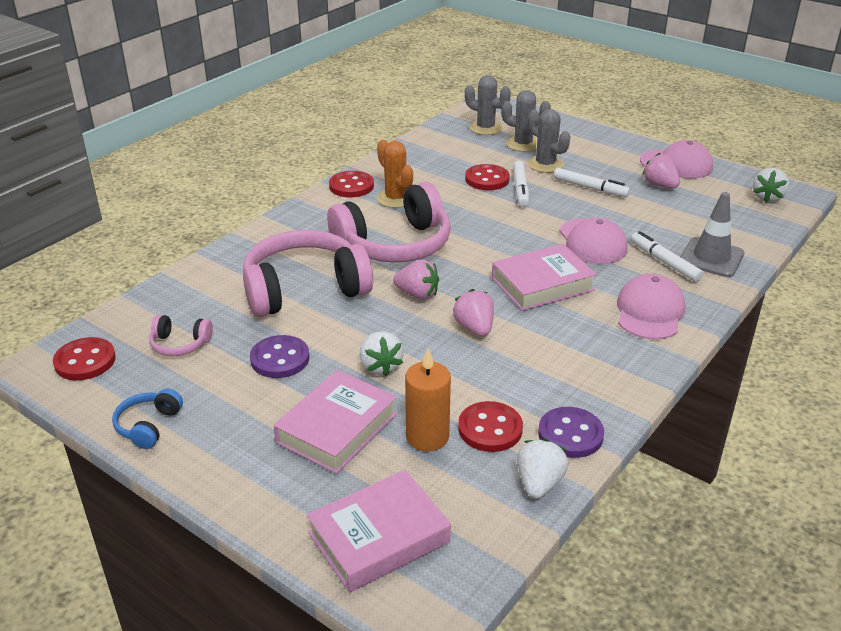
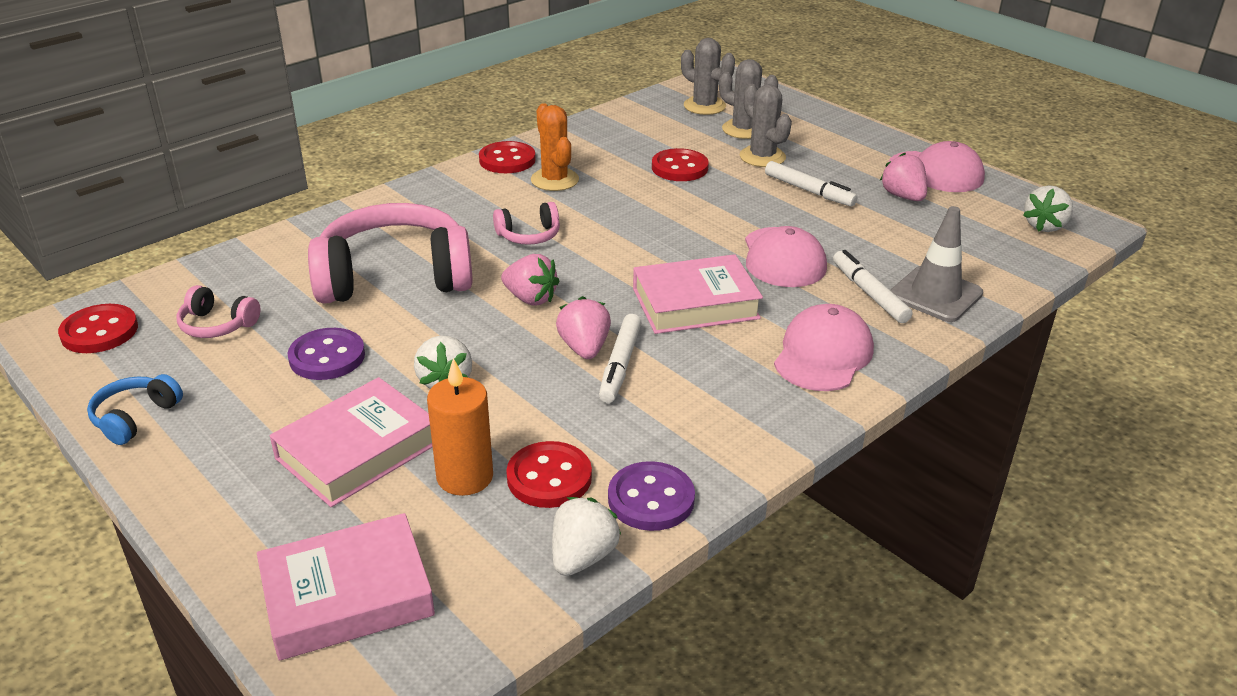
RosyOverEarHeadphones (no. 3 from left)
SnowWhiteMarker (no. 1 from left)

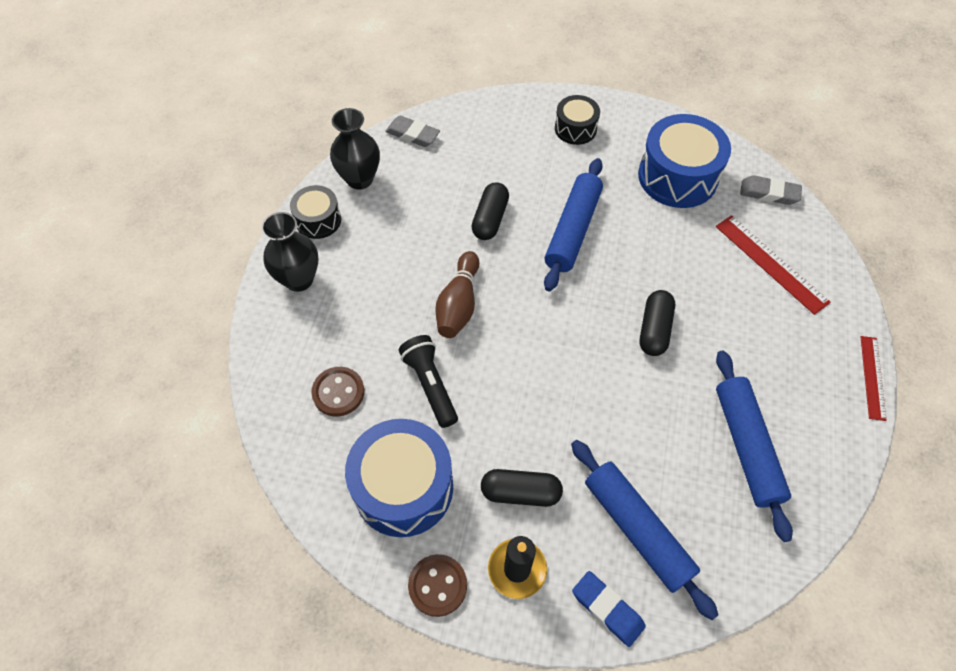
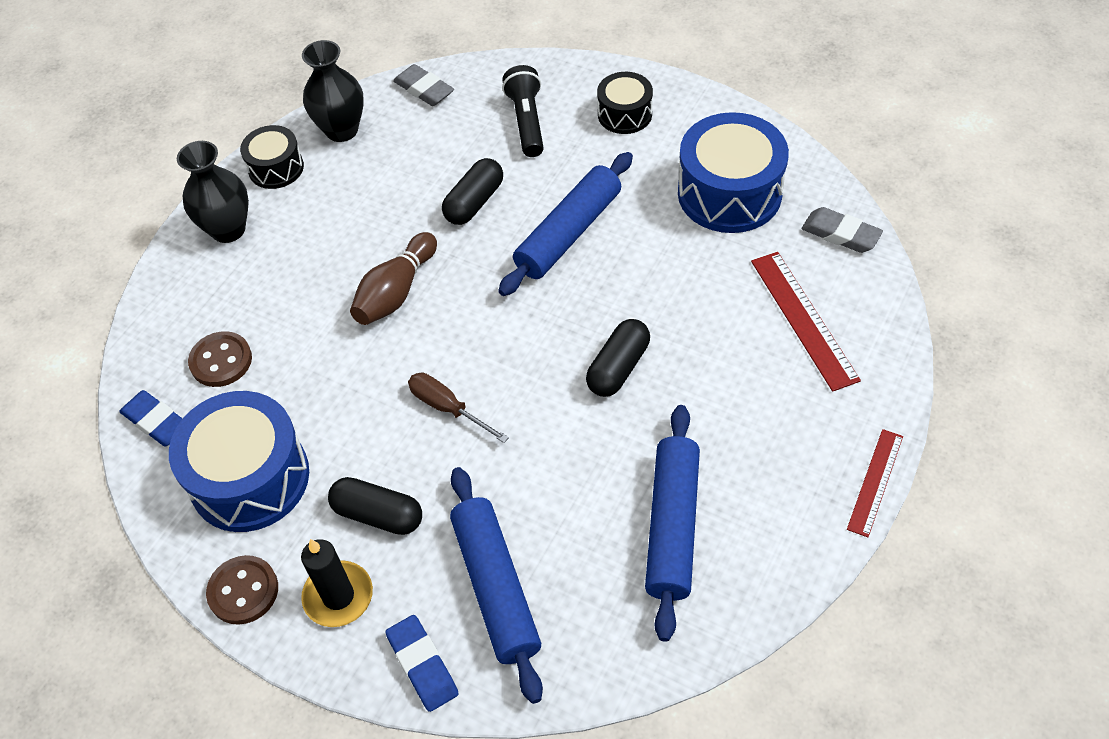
JetBlackPocketTorch
CobaltPencilEraser (no. 1 from left)
RussetHandScrewdriver

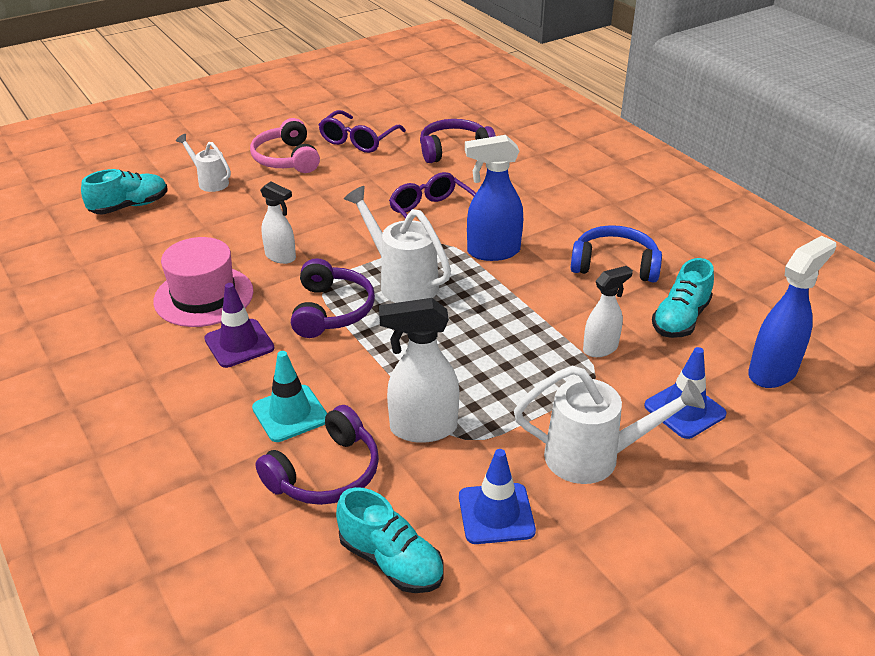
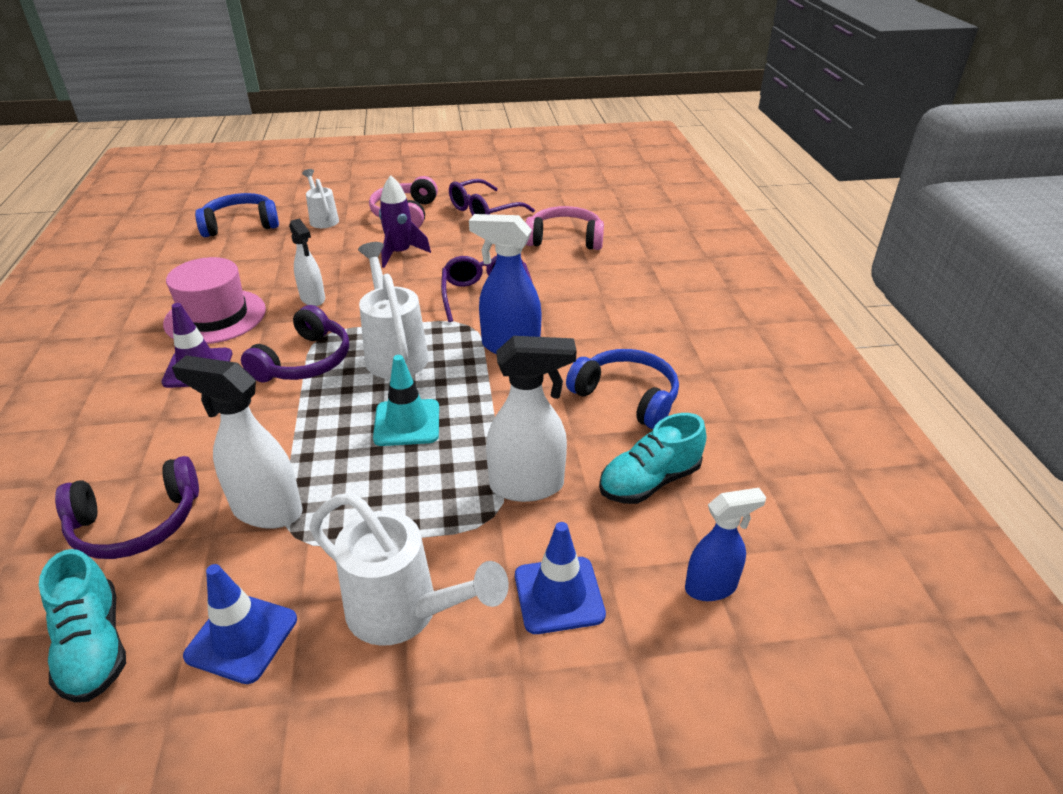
CobaltOverEarHeadphones (no. 1 from left)
TealTrafficCone
RosyOverEarHeadphones (no. 2 from left)
SnowWhiteSprayBottle (no. 3 from left)
CobaltSprayBottle (no. 2 from left)
RoyalPurpleToyRocket

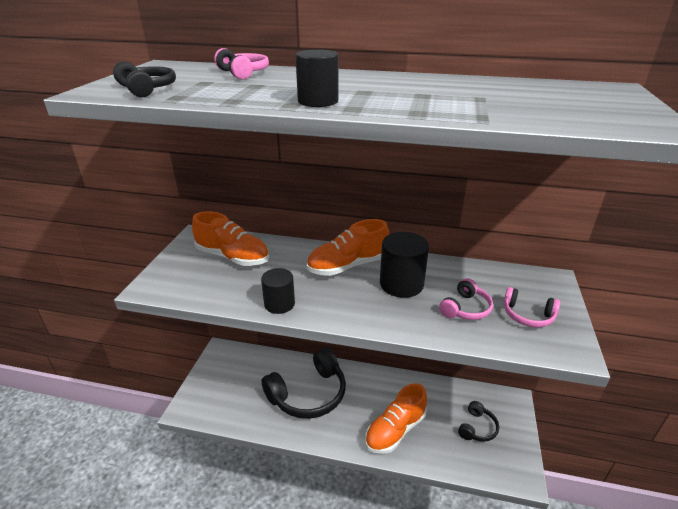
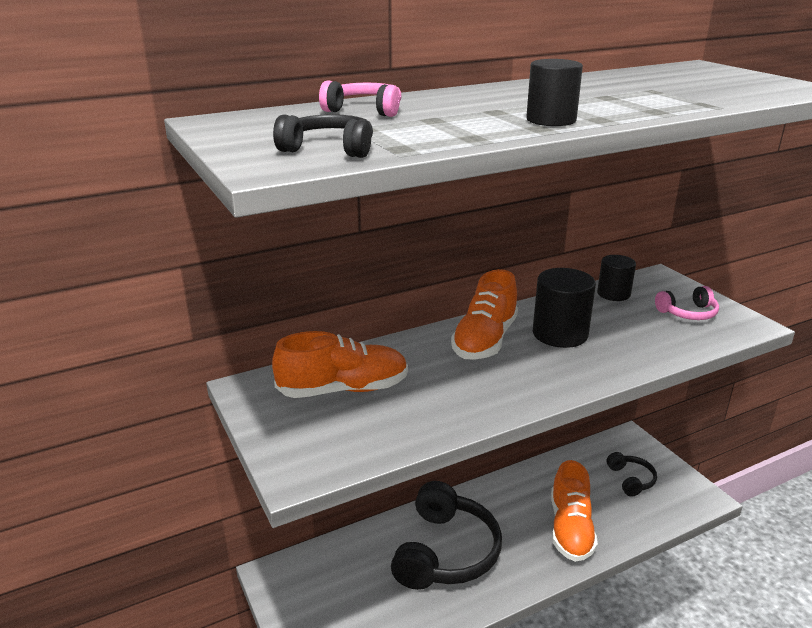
JetBlackSolidCylinder (no. 3 from left)
RosyOverEarHeadphones (no. 2 from left in the first image)

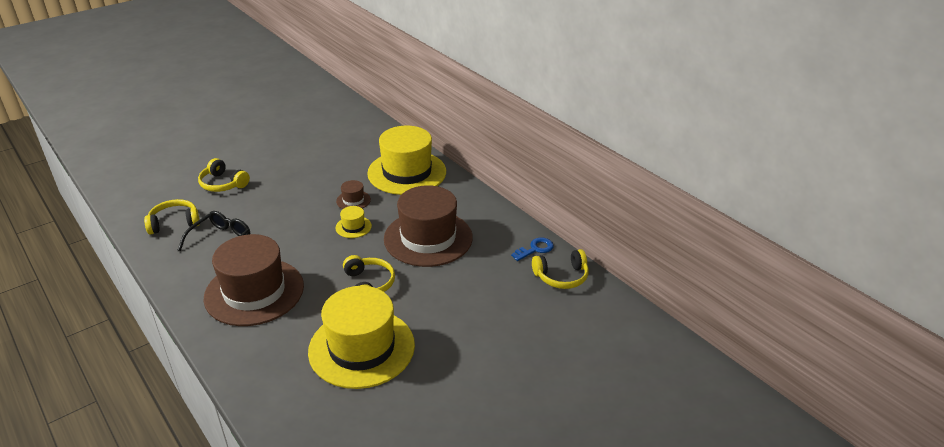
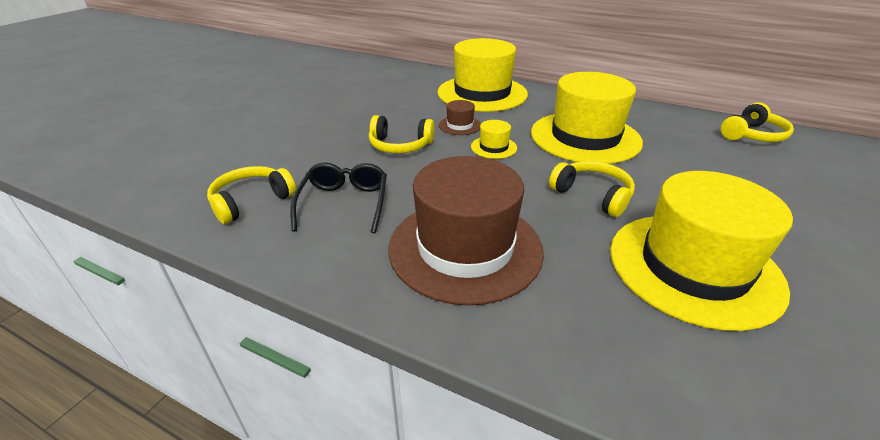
YellowOverEarHeadphones (no. 2 from left)
YellowHat (no. 3 from left)
CobaltDoorKey

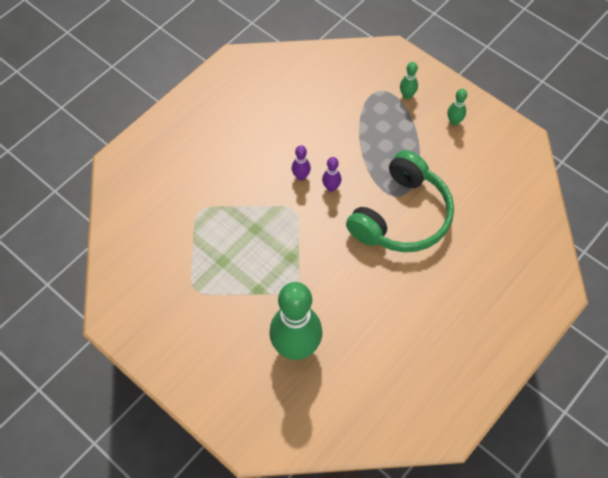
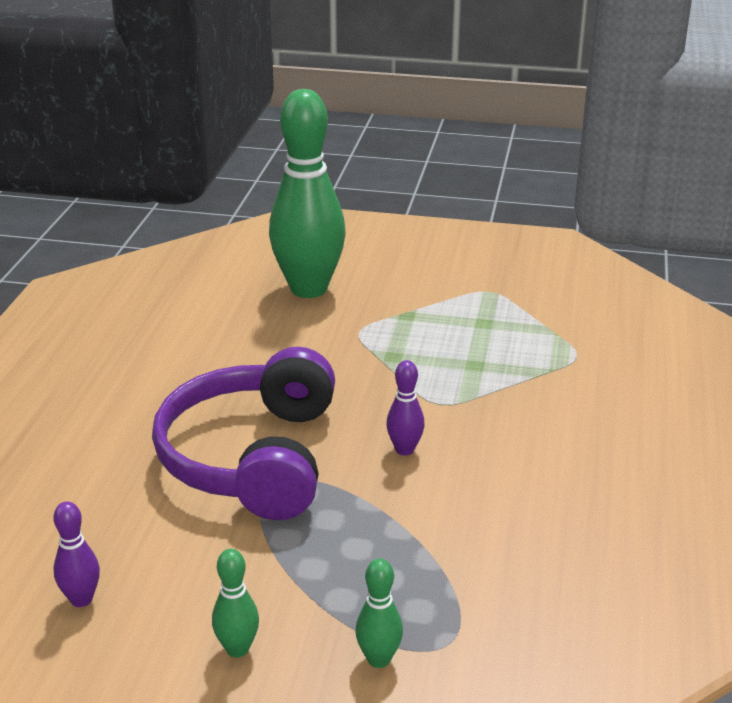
RoyalPurpleSkittle (no. 1 from left)
RoyalPurpleOverEarHeadphones

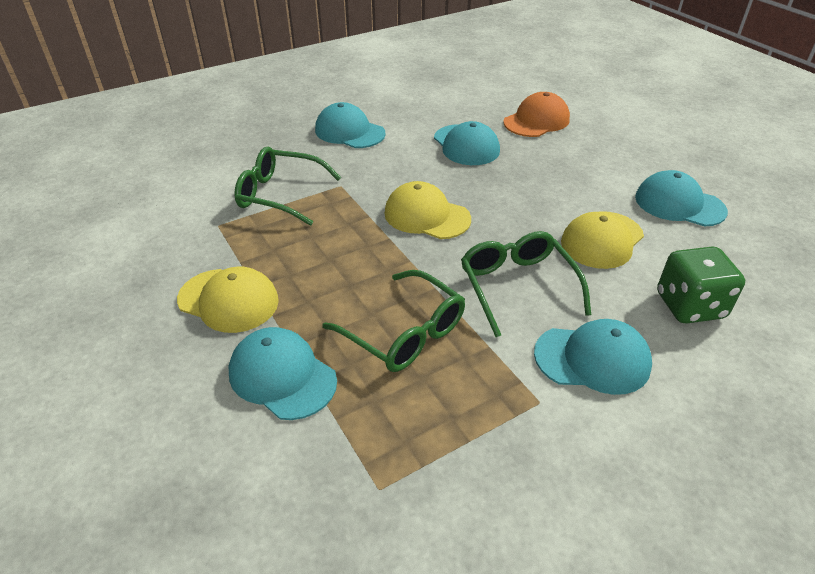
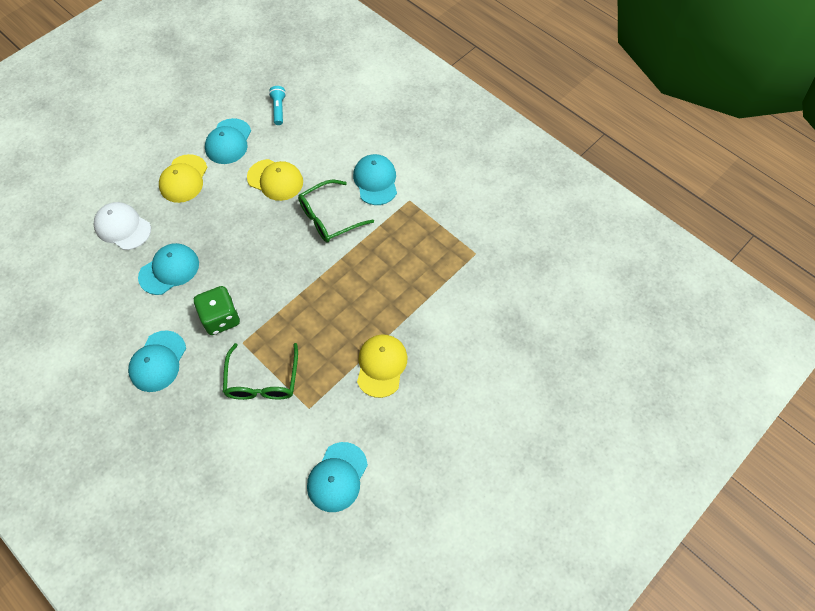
TealPeakedCap (no. 4 from left)
GreenSpectacles (no. 2 from left in the first image)
YellowPeakedCap (no. 1 from left)
SnowWhitePeakedCap
GreenDie
TealPocketTorch

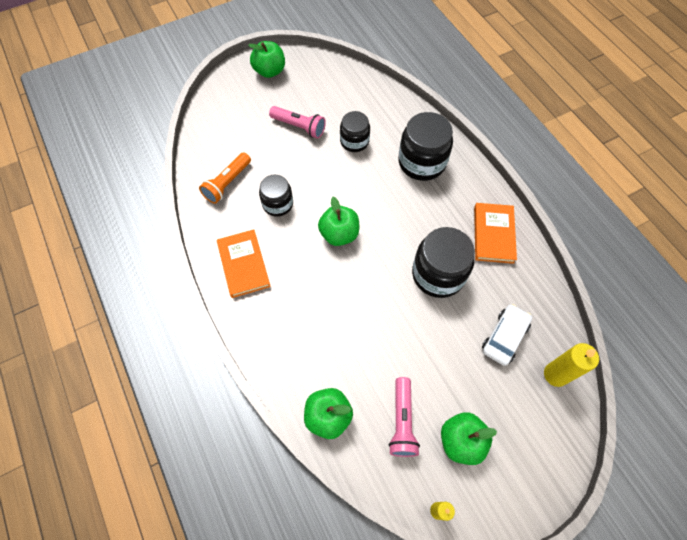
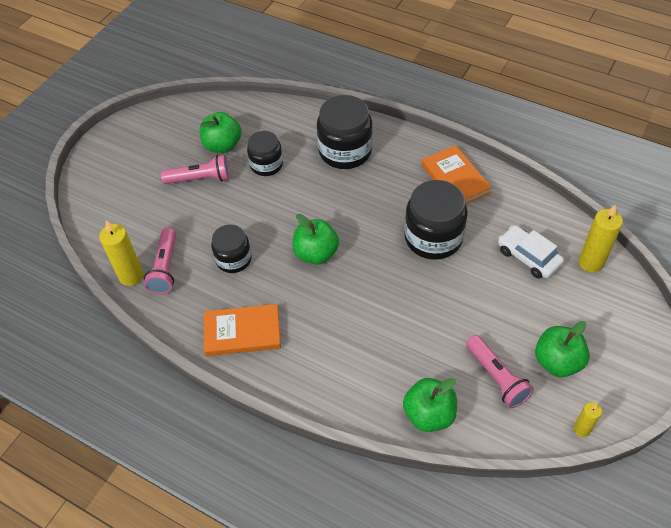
RosyPocketTorch (no. 1 from left)
BrightOrangeBook (no. 1 from left)
GreenAppleFruit (no. 1 from left)
SnowWhiteToyCar
YellowCandle (no. 1 from left)

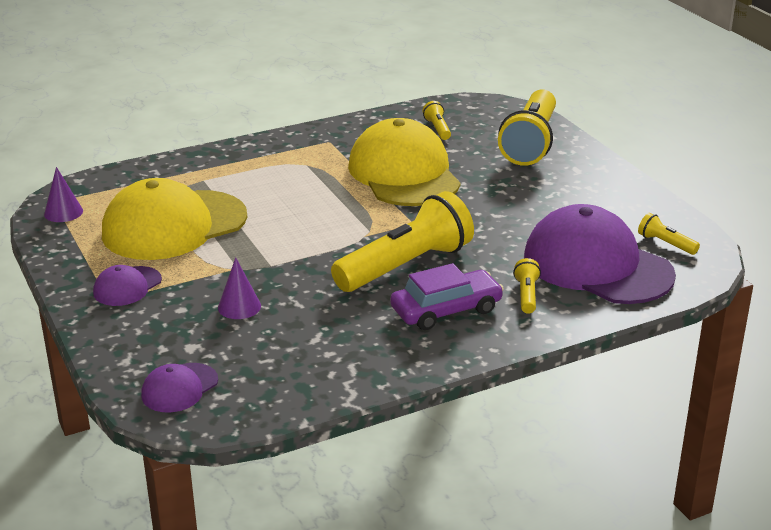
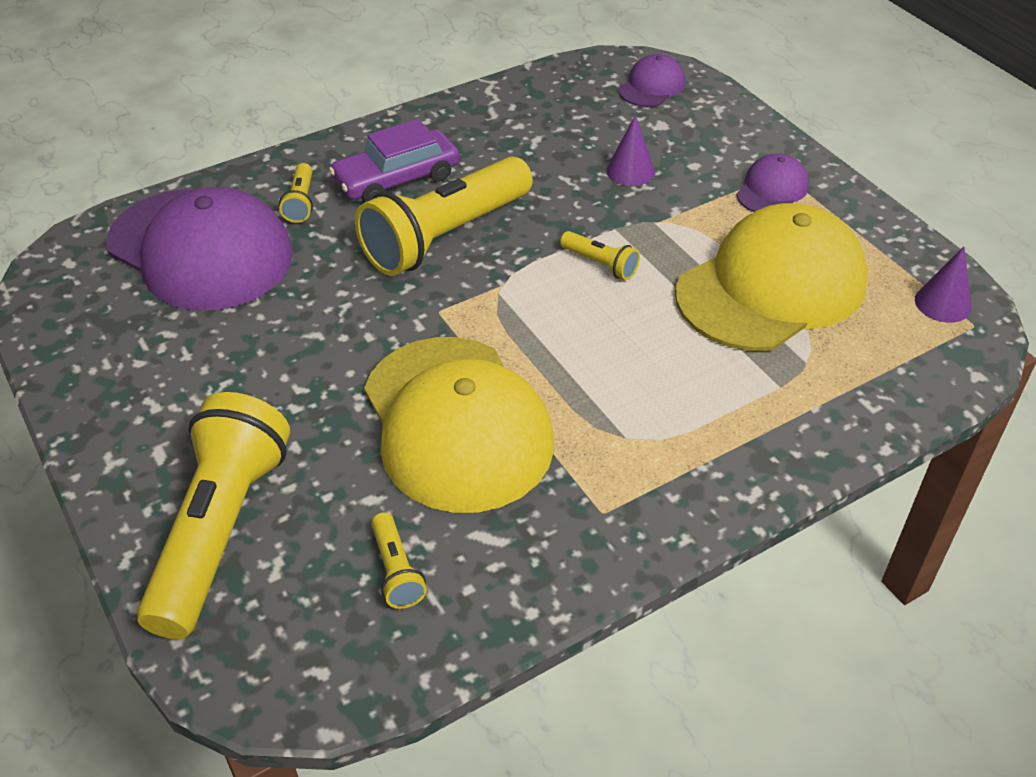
YellowPocketTorch (no. 5 from left)

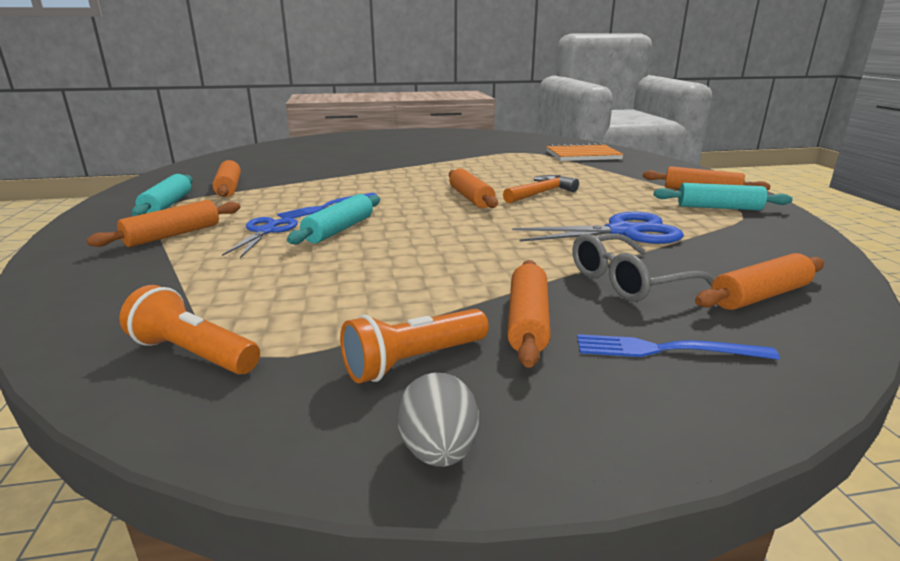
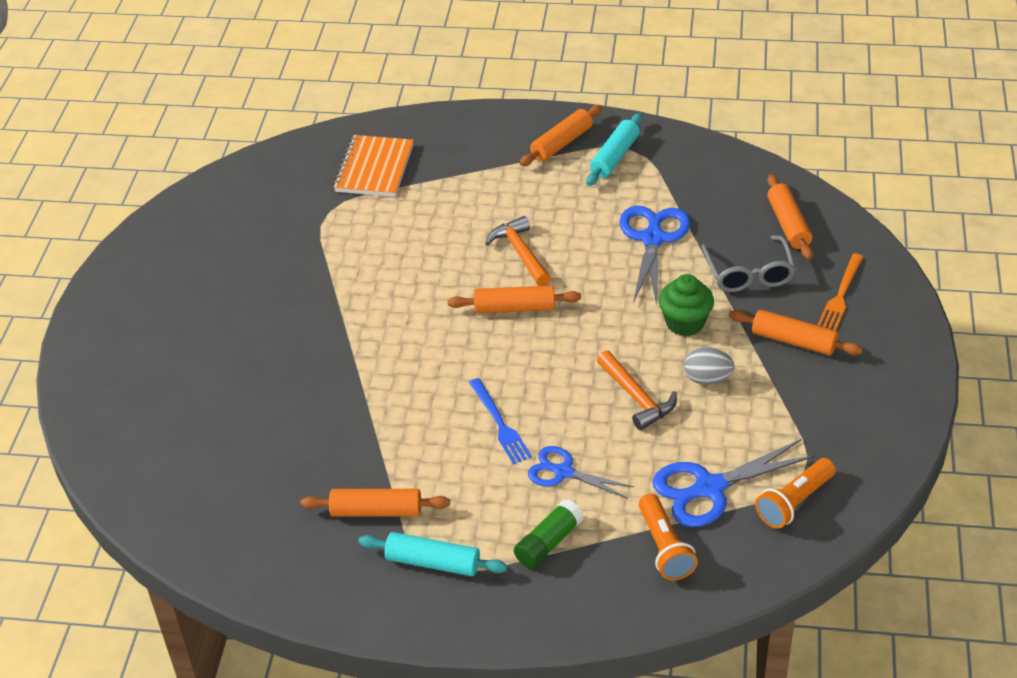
GreenGlue
TealDoughRoller (no. 2 from left in the first image)
BrightOrangePocketTorch (no. 1 from left)
GreyToyEgg
BrightOrangeFork
BrightOrangeHammer (no. 2 from left)
CobaltScissors (no. 3 from left)
GreenMuffin

